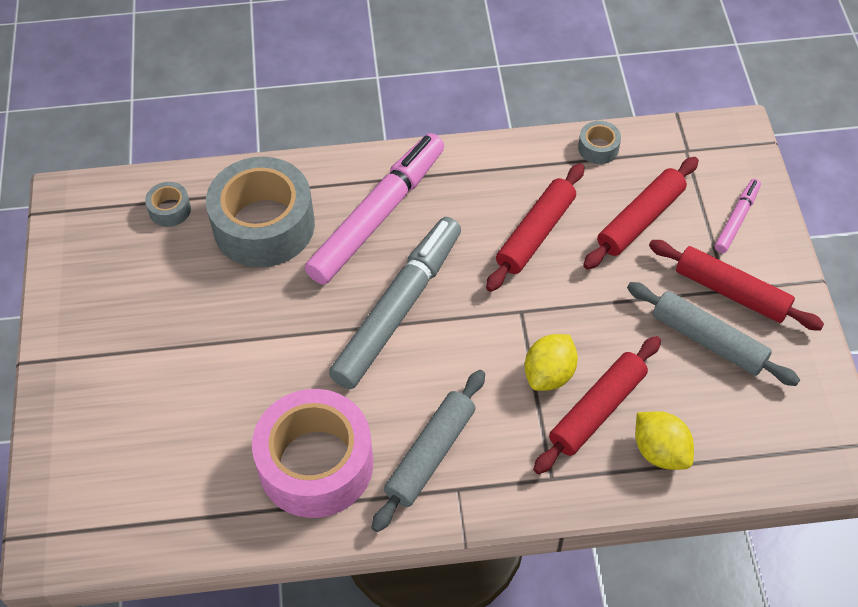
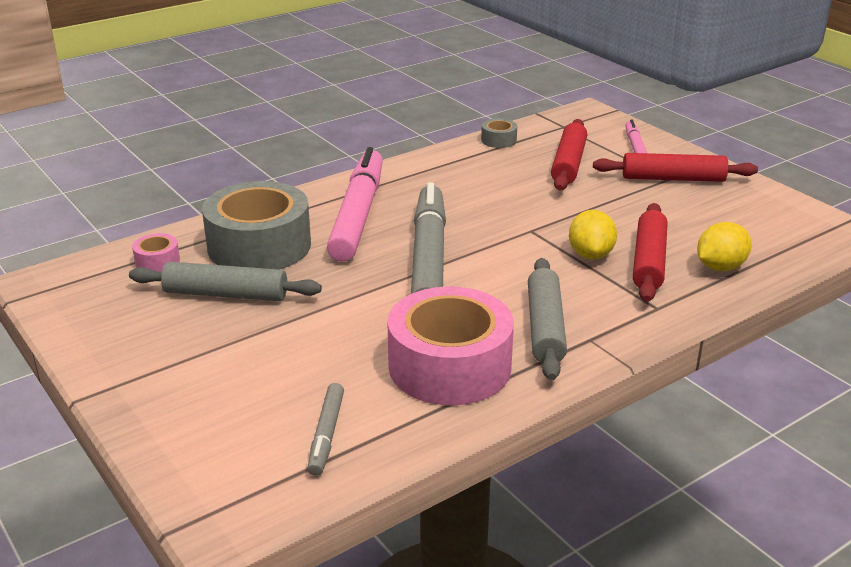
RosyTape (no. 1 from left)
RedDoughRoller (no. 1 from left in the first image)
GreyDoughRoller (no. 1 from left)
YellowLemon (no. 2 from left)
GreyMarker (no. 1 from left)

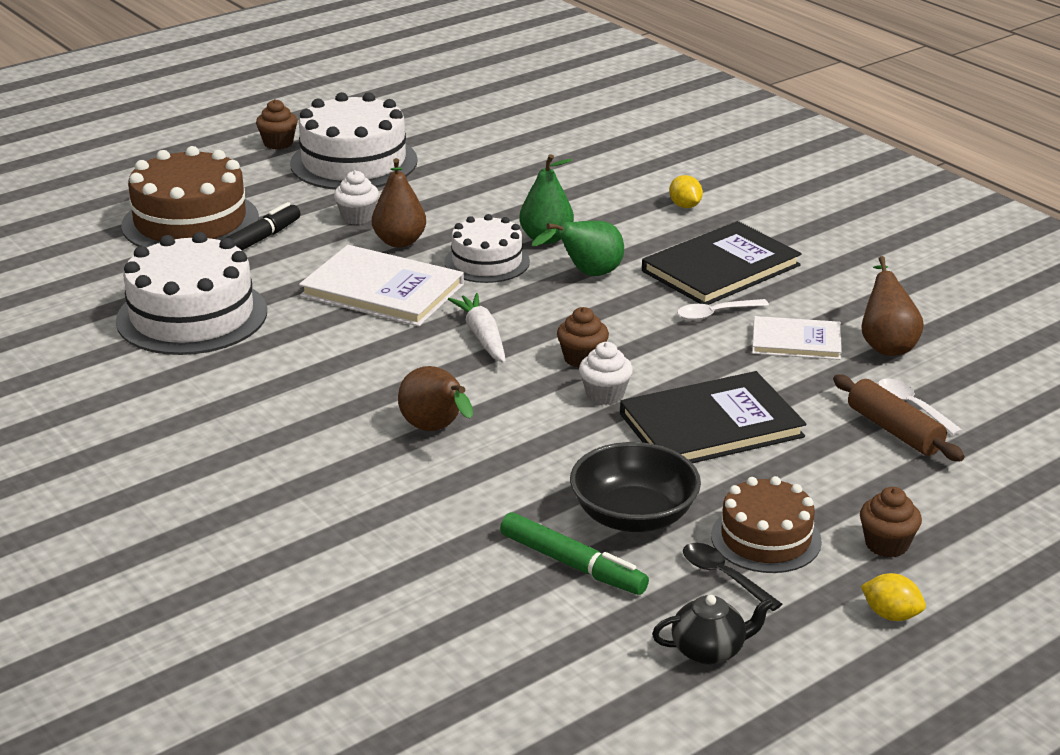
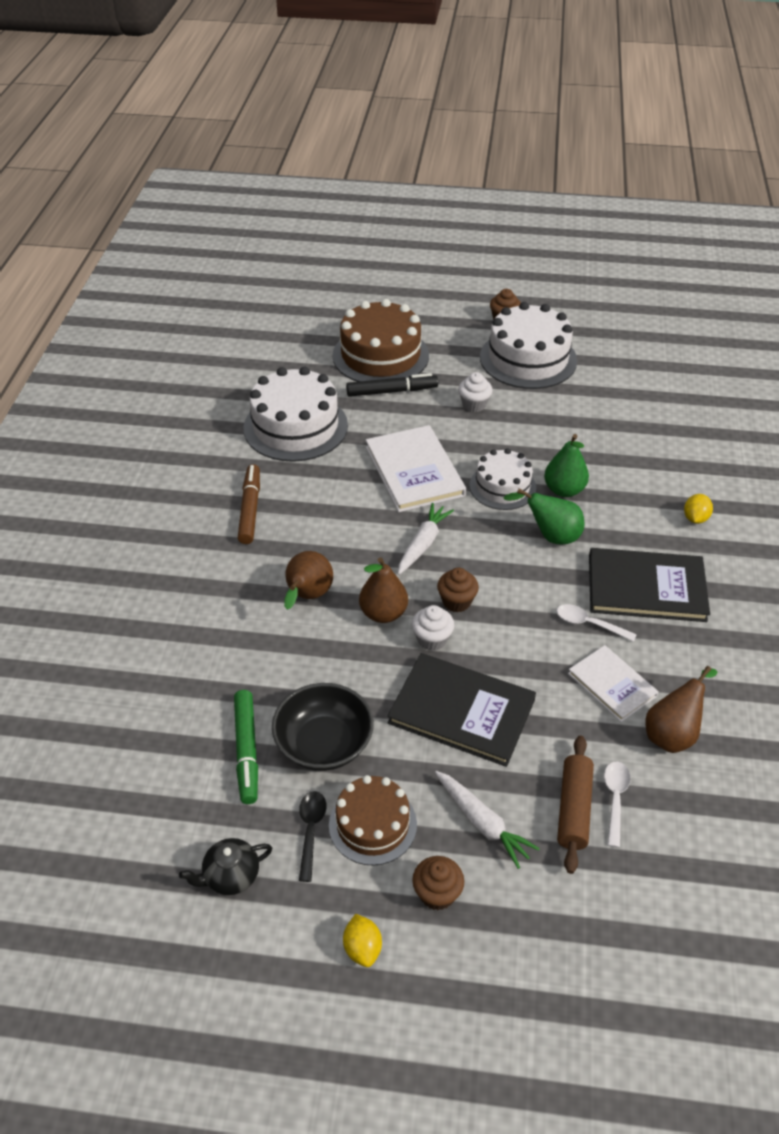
RussetToyPear (no. 2 from left)
JetBlackTeaPot
RussetMarker
SnowWhiteCarrot (no. 2 from left)

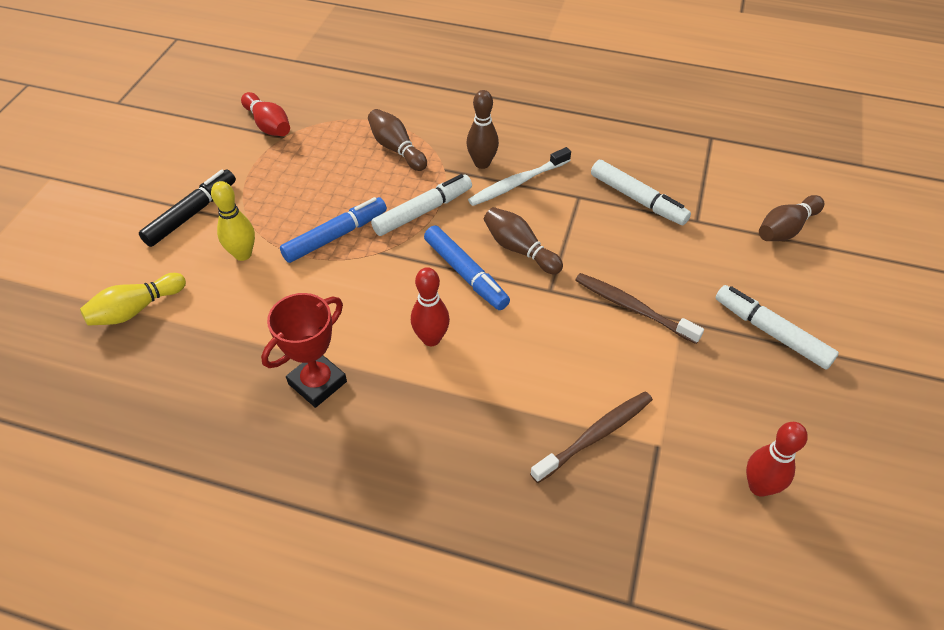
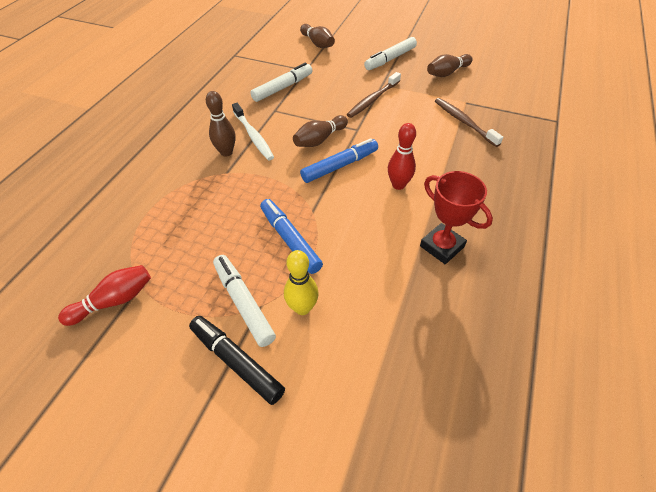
YellowSkittle (no. 1 from left in the first image)
RussetSkittle (no. 4 from left)
SnowWhiteMarker (no. 1 from left)
RedSkittle (no. 3 from left in the first image)

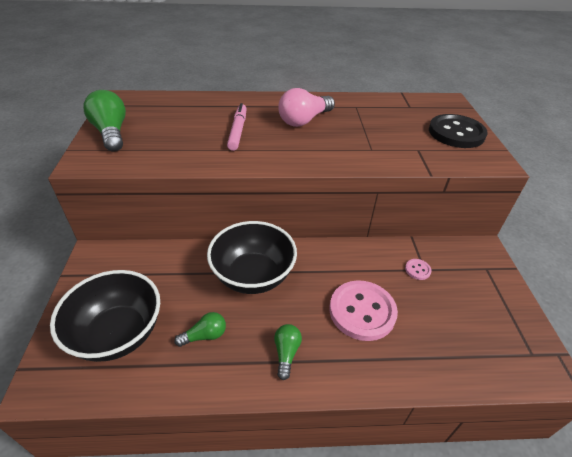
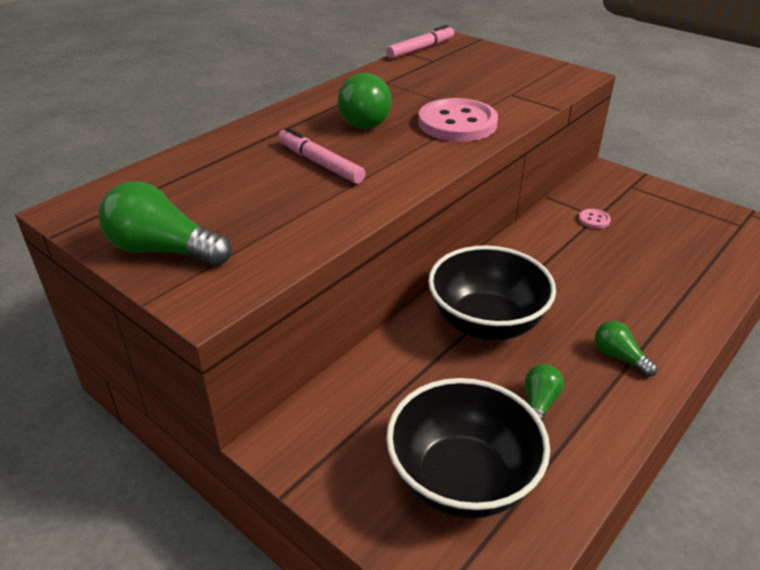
GreenLightbulb (no. 2 from left)
RosyButton (no. 1 from left)
JetBlackButton
RosyMarker (no. 2 from left)

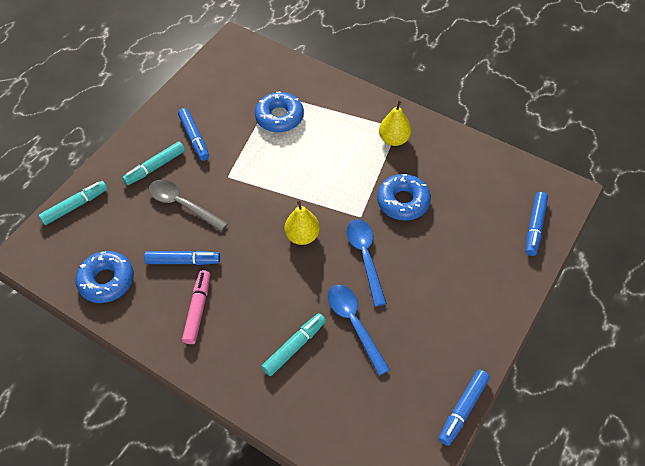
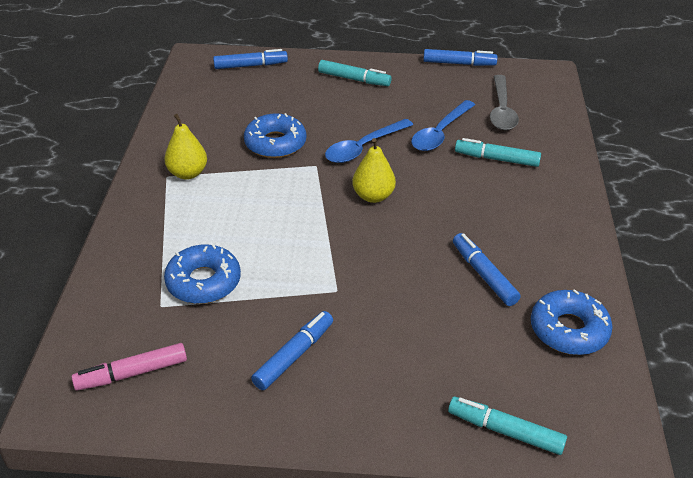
TealMarker (no. 1 from left)
GreySpoon
RosyMarker

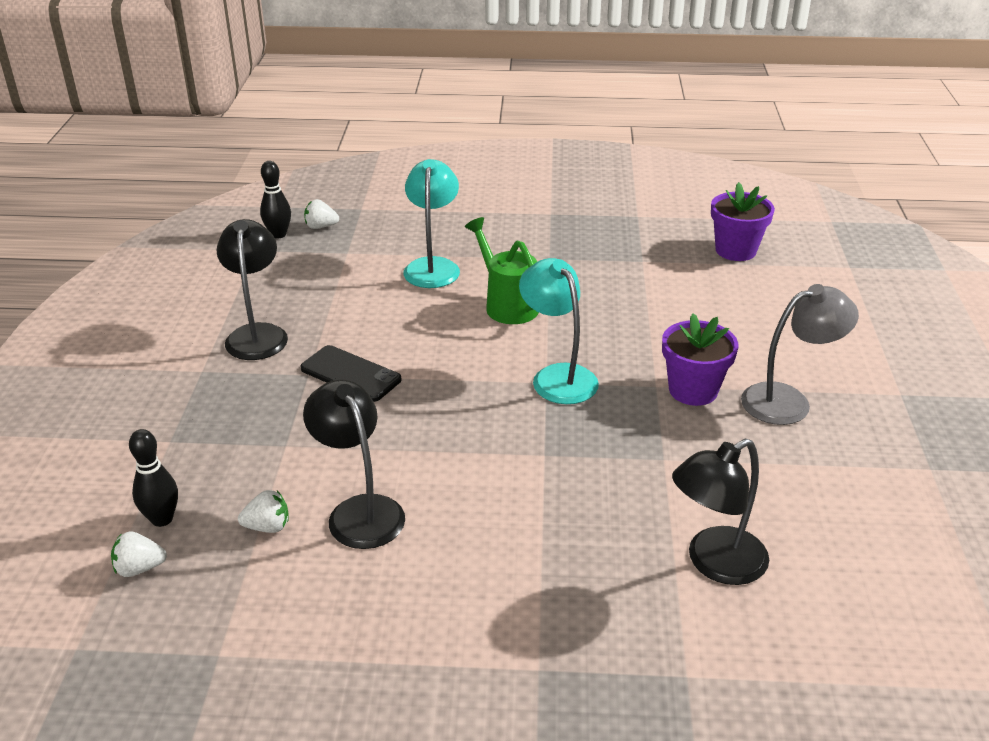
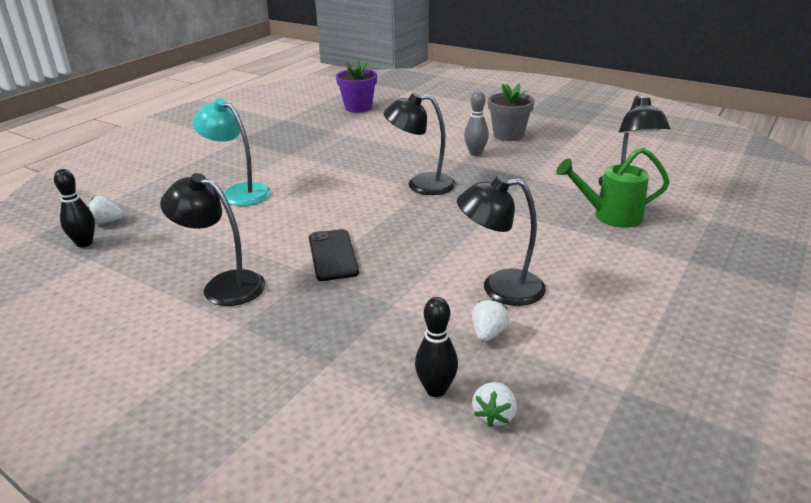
JetBlackPhone
SnowWhiteBerry (no. 1 from left)
GreenWateringCan
JetBlackReadingLamp (no. 2 from left)
GreySkittle
GreyPottedPlant

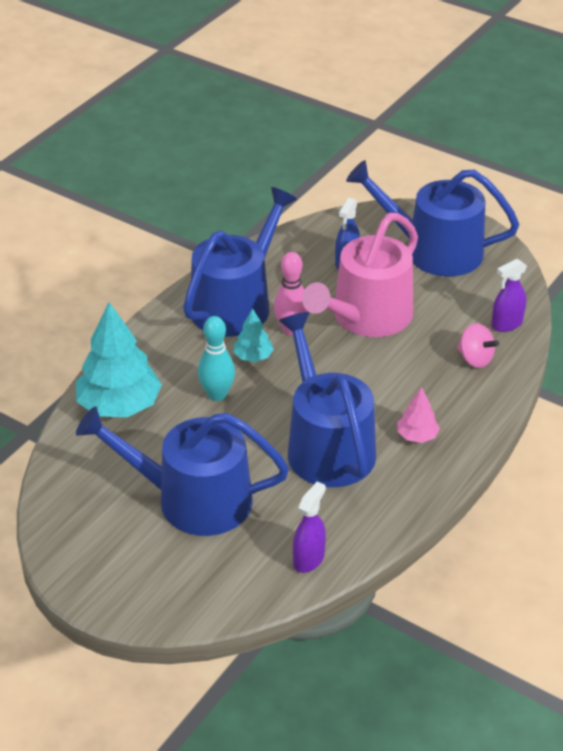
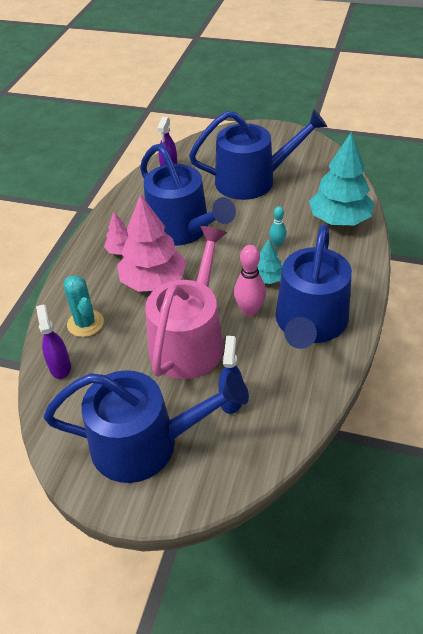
TealSkittle
TealSaguaroCactus
RoyalPurpleSprayBottle (no. 1 from left)
RosyTree (no. 2 from left)

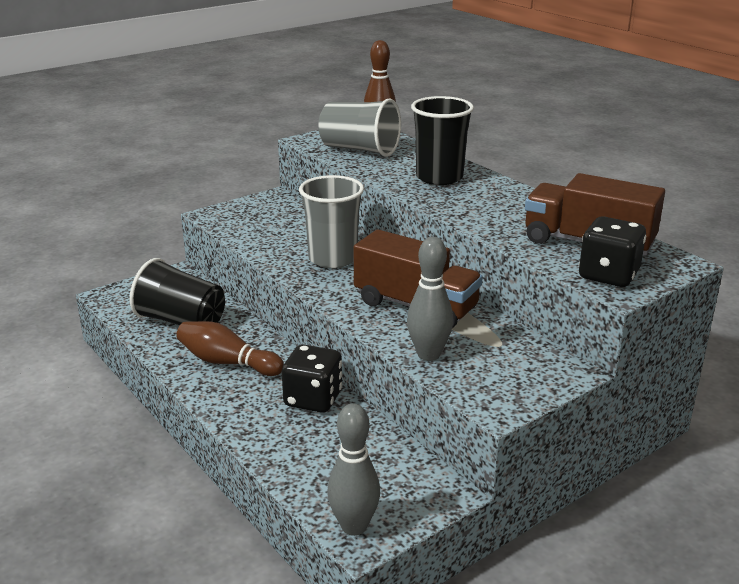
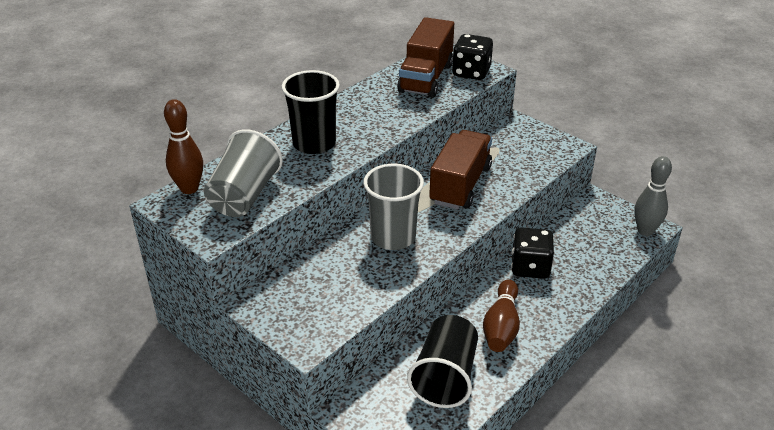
GreySkittle (no. 2 from left in the first image)

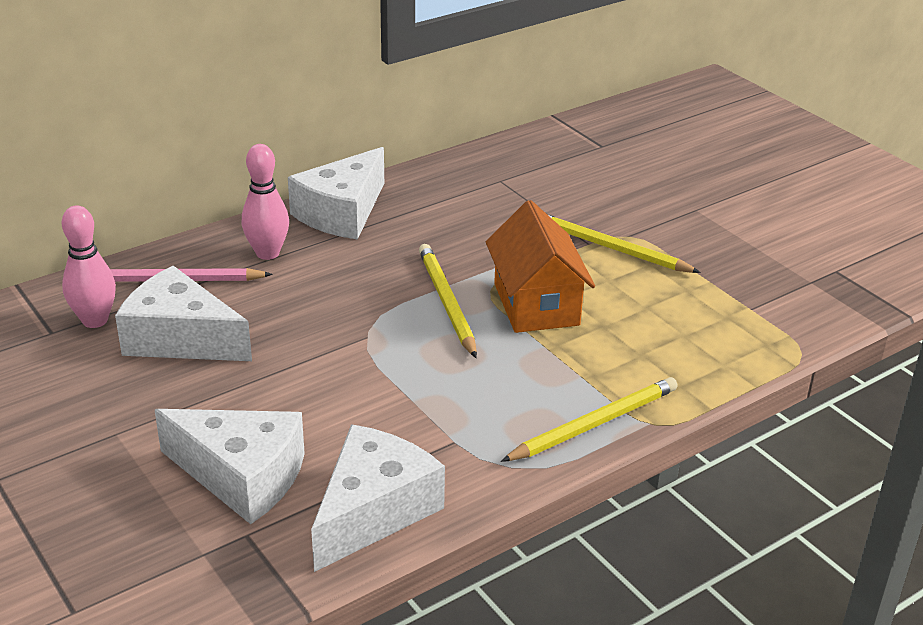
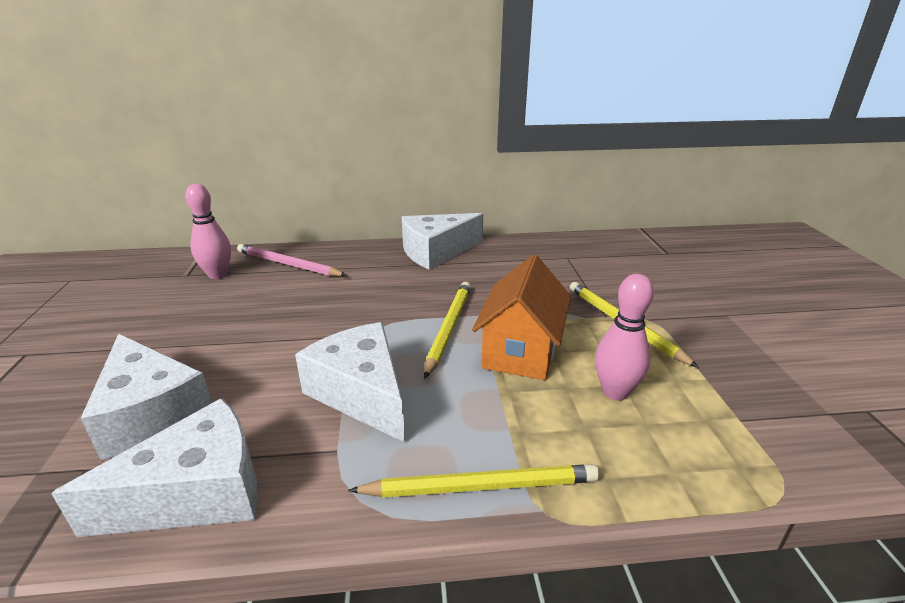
SnowWhiteCheeseWedge (no. 3 from left)
RosySkittle (no. 2 from left)

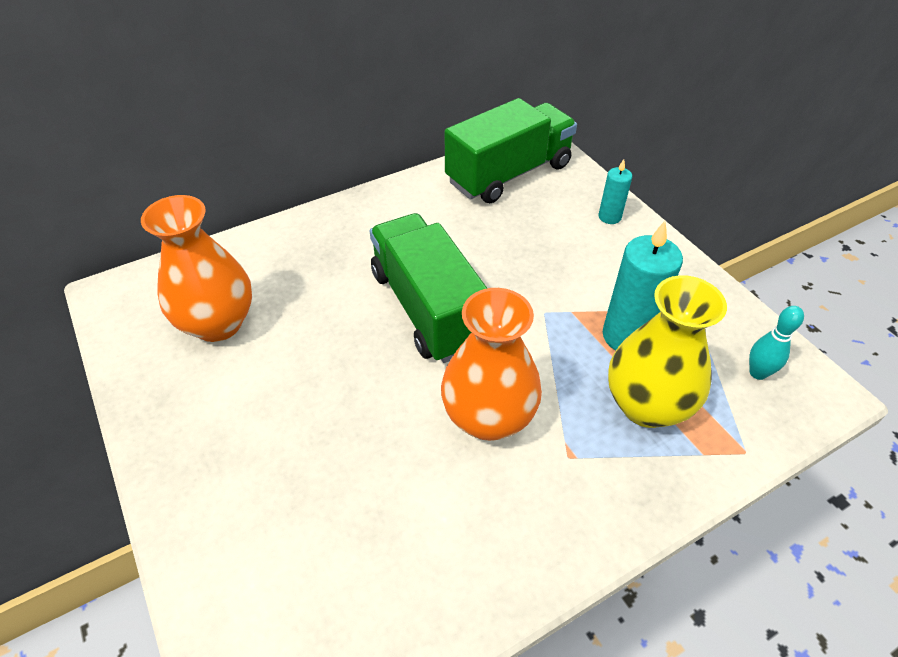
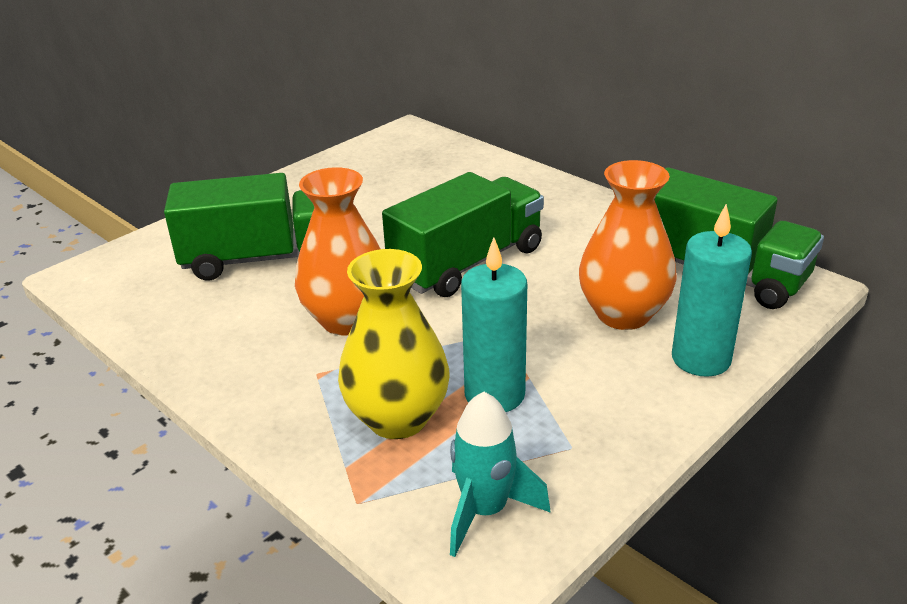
BrightOrangeVase (no. 2 from left)
TealCandle (no. 2 from left)
TealToyRocket
GreenToyTruck (no. 1 from left)

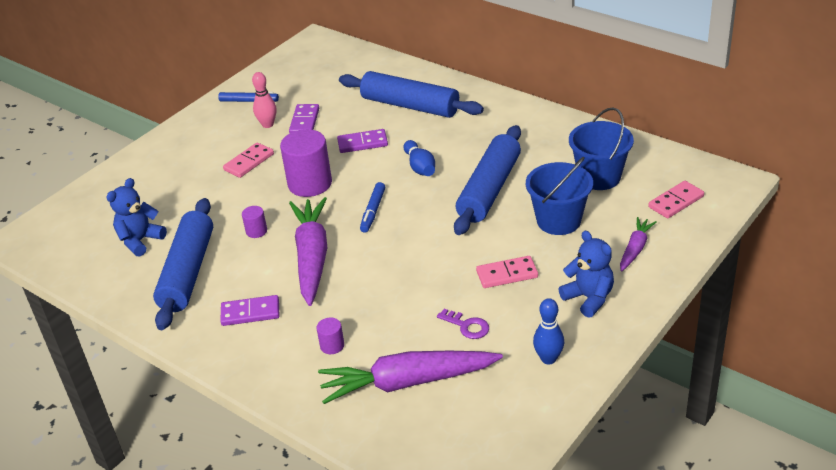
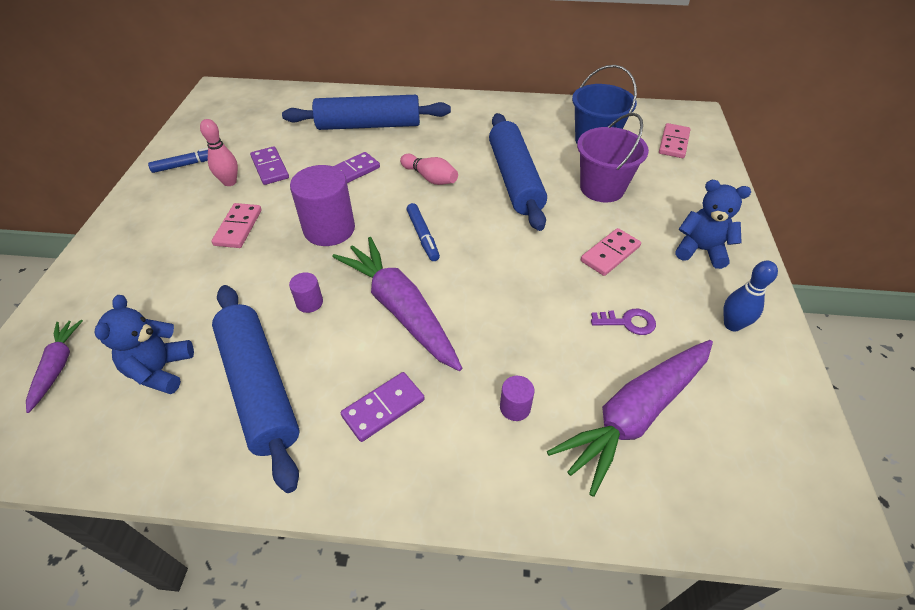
RosySkittle (no. 2 from left)
RoyalPurpleSandBucket
RoyalPurpleCarrot (no. 1 from left)

